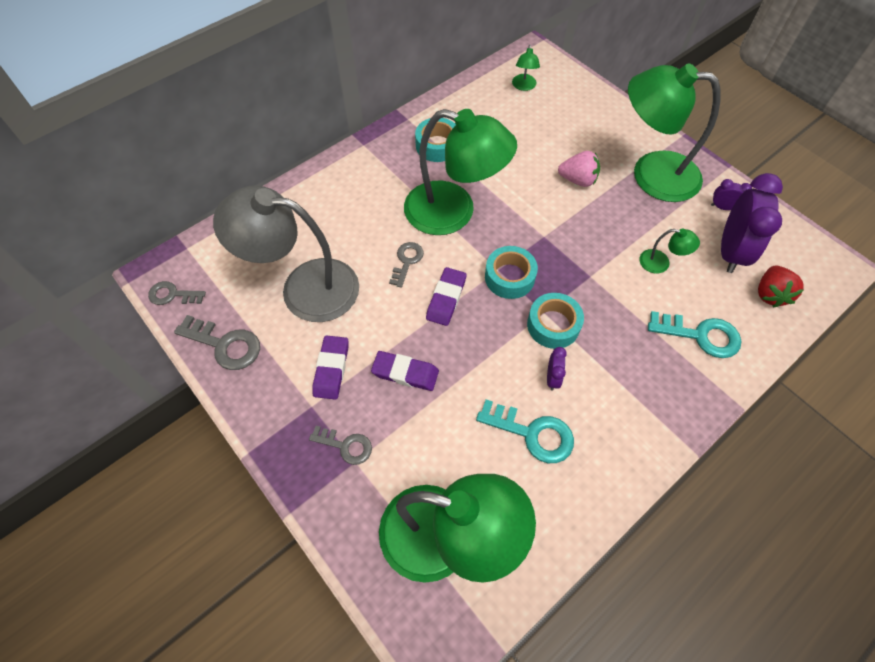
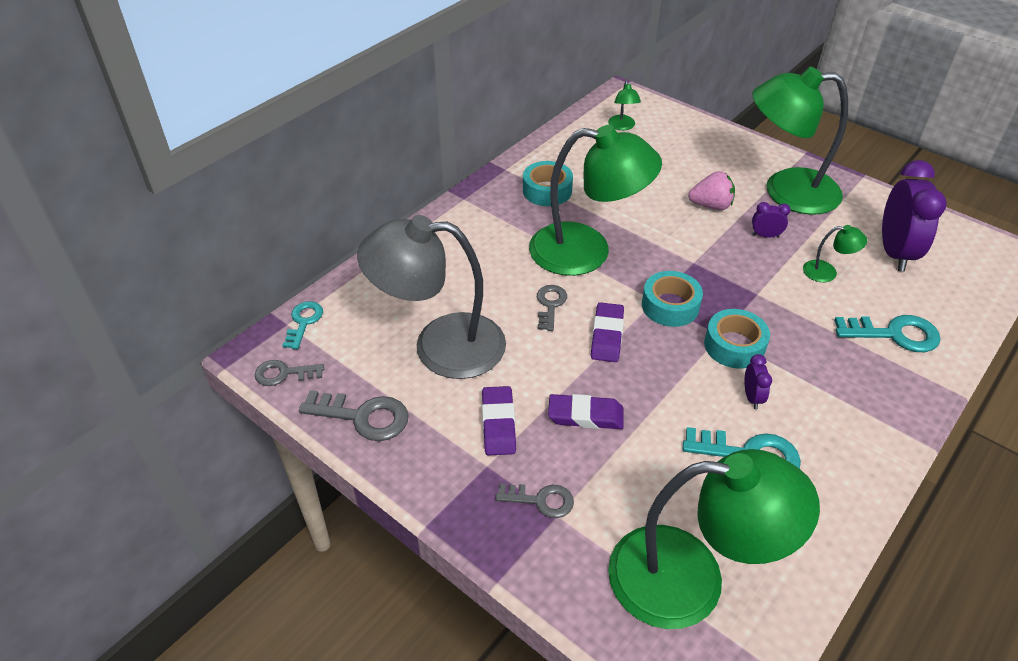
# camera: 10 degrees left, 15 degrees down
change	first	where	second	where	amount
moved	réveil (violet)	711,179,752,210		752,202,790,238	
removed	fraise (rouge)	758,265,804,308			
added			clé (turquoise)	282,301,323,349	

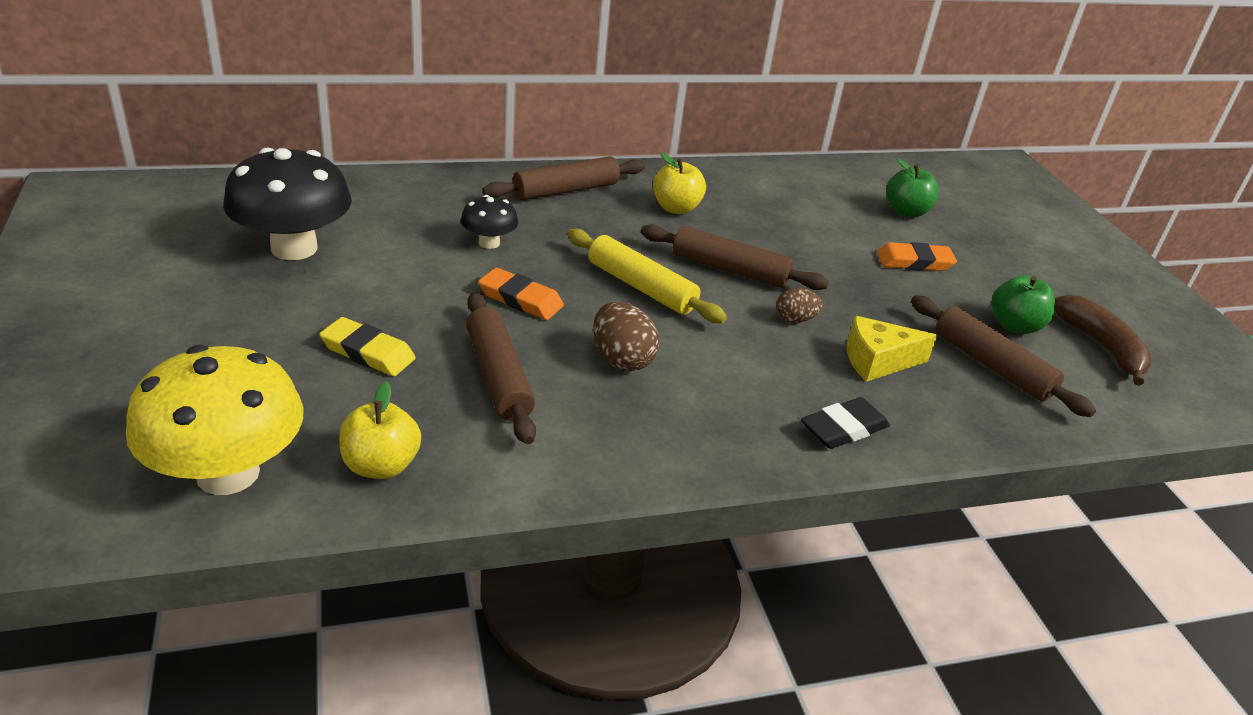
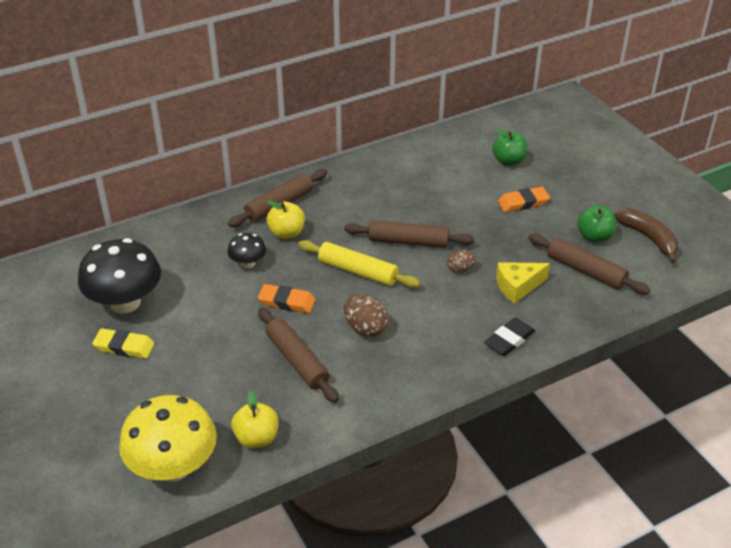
# camera: 10 degrees left, 5 degrees up
change	first	where	second	where	amount
moved	gomme (jaune)	319,317,416,376		92,328,155,359	
moved	pomme (jaune)	653,153,706,214		267,200,305,239	

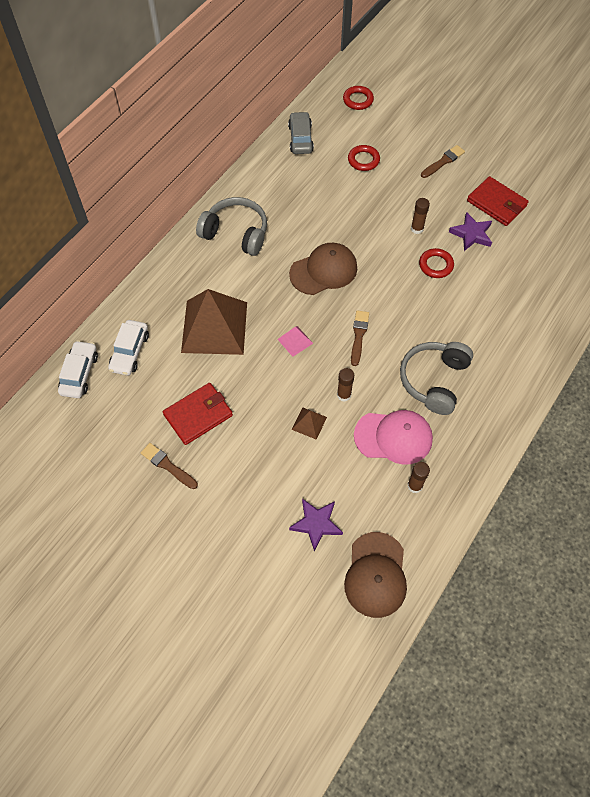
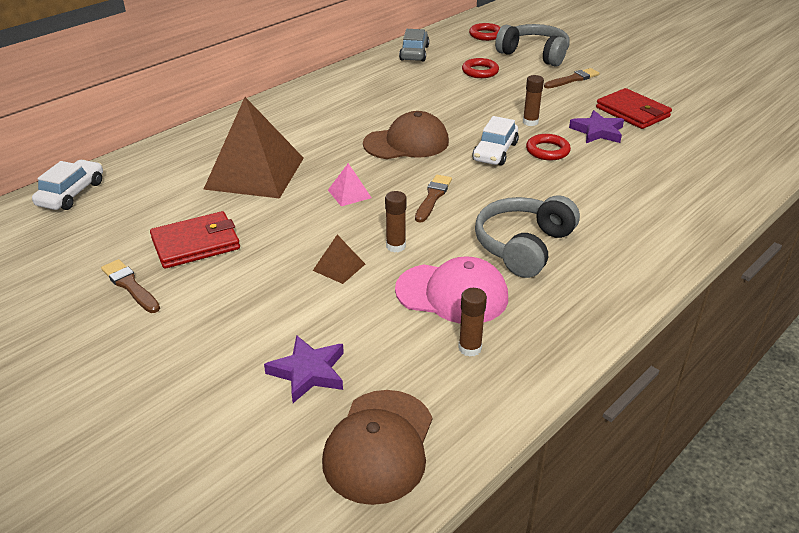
# camera: 10 degrees right, 25 degrees down
change	first	where	second	where	amount
moved	voiture (blanc)	108,320,149,376		472,116,519,166	
moved	casque audio (gris)	196,197,267,256		495,24,570,67	

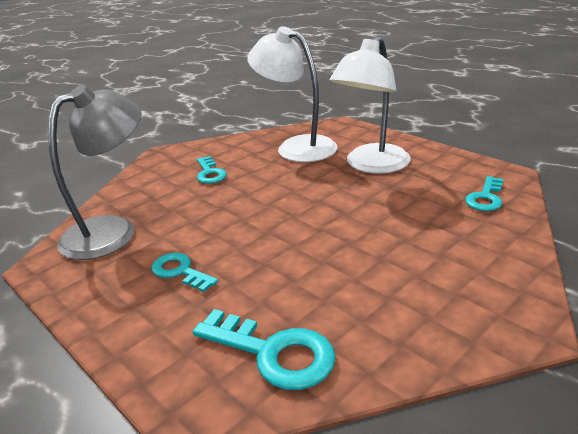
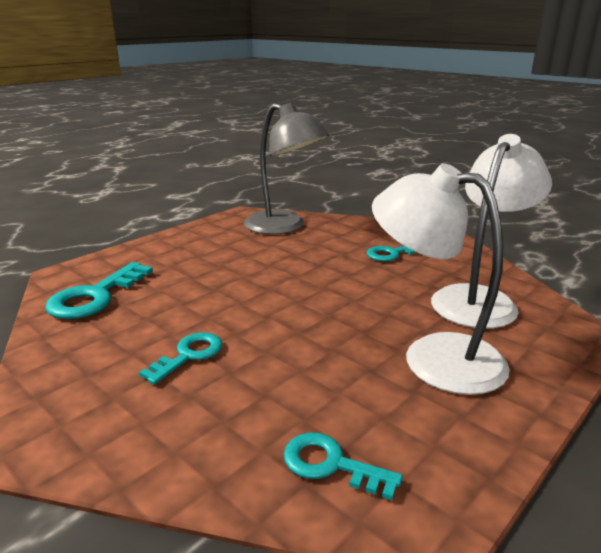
# camera: 85 degrees right, 5 degrees down
change	first	where	second	where	amount
moved	clé (turquoise)	152,253,218,292		139,333,222,384	

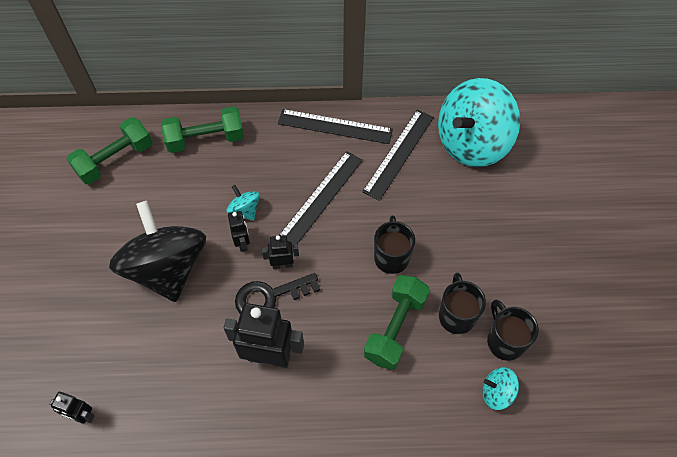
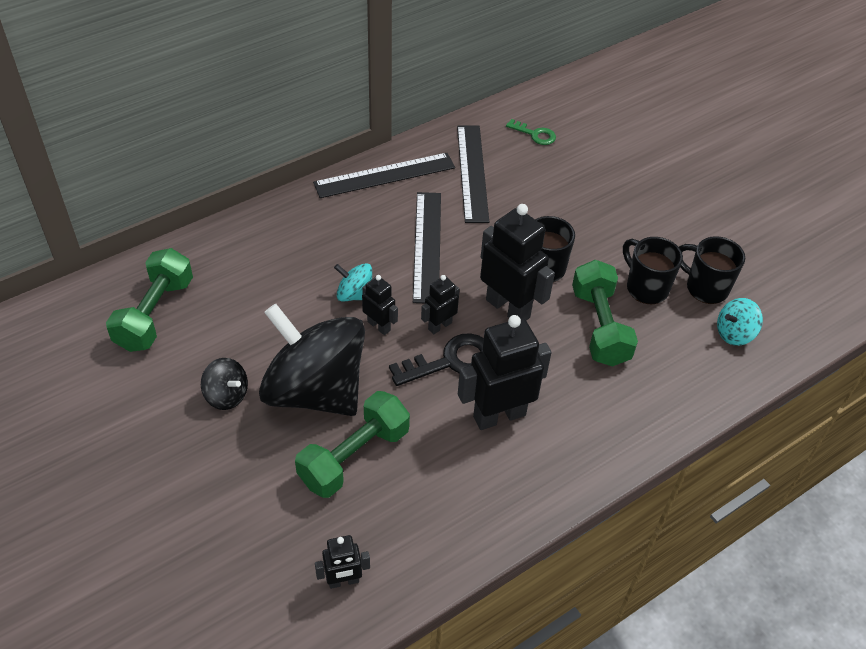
# camera: 35 degrees left, 10 degrees down
change	first	where	second	where	amount
moved	haltère (vert)	161,106,244,153		295,391,410,498	
turned	clé (noir)	235,273,320,314		389,333,484,386	150 degrees counterclockwise
replaced	toupie (turquoise)	438,78,520,167	clé (vert)	506,119,556,145	
added			toupie (noir)	201,358,248,410	
added			robot (noir)	480,204,555,321	

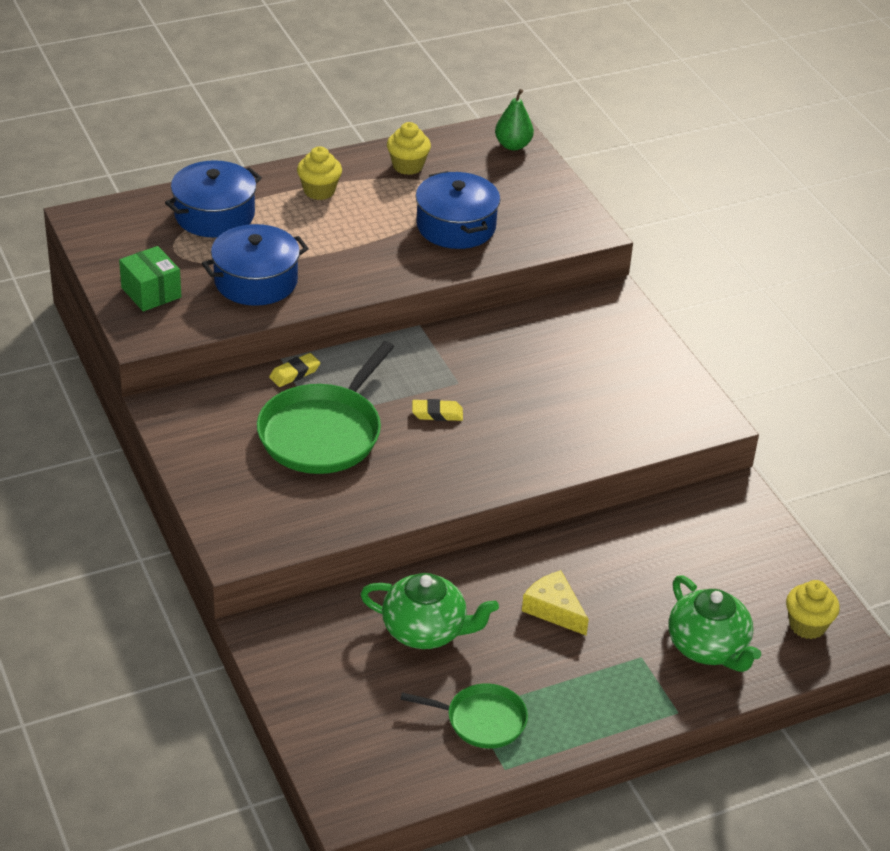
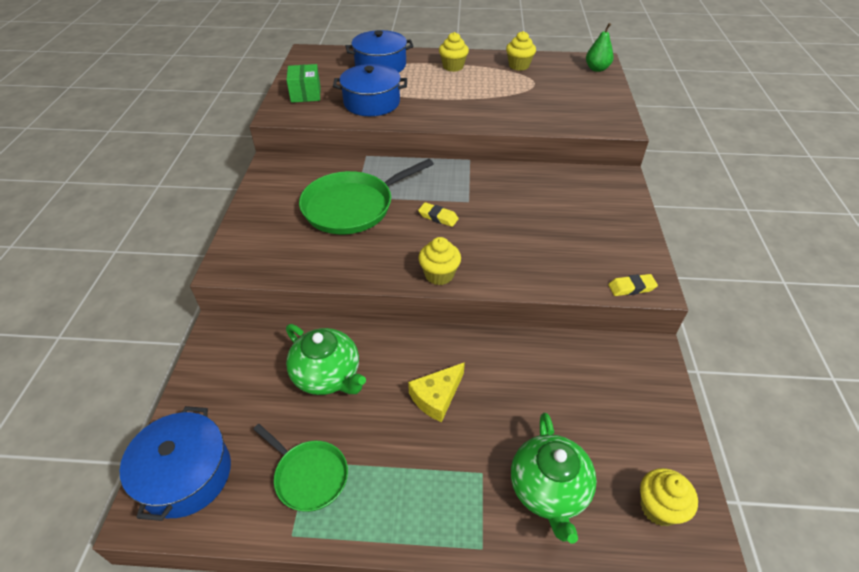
# camera: 30 degrees right, 5 degrees up
change	first	where	second	where	amount
moved	gomme (jaune)	269,353,320,387		608,274,658,296	
moved	marmite (bleu)	416,171,500,249		120,406,231,521	
turned	fromage (jaune)	522,570,589,635		408,362,465,422	120 degrees counterclockwise
added			muffin (jaune)	418,237,461,285	

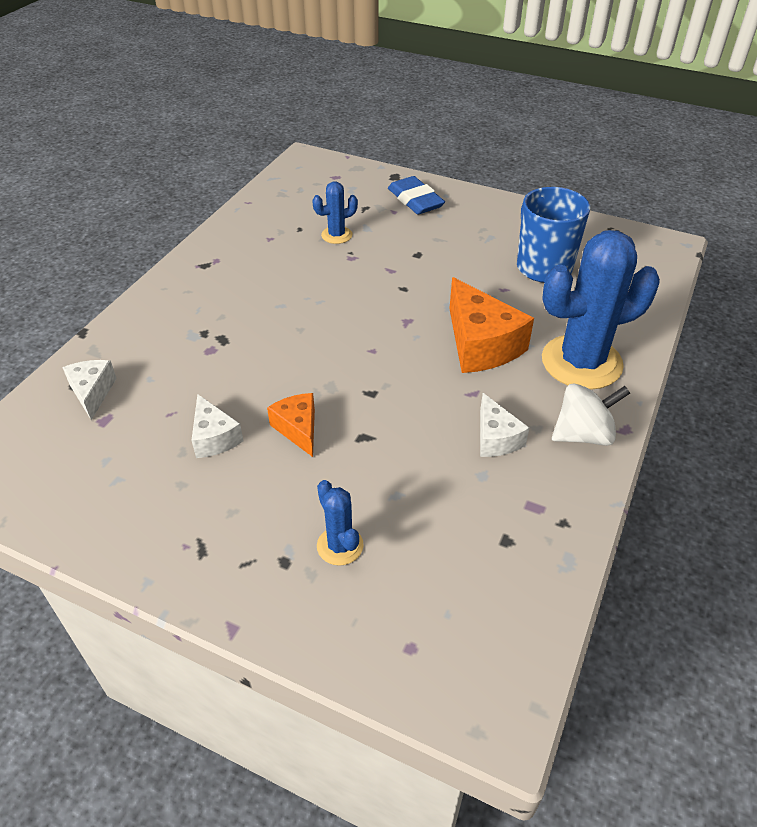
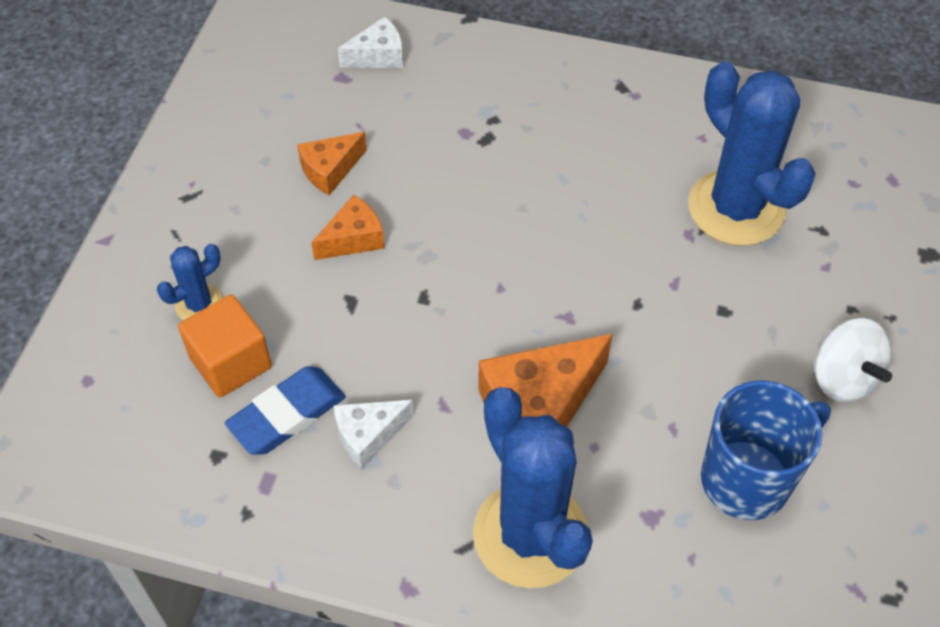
# camera: 80 degrees right, 10 degrees up
change	first	where	second	where	amount
recoloured	fromage (blanc)	191,394,243,458	fromage (orange)	297,132,366,195	
resized	cactus (bleu)	312,182,358,244		688,62,816,246	x2.14
moved	gomme (bleu)	388,176,445,214		225,366,345,455	
moved	toupie (blanc)	552,383,630,446		815,318,892,402	
added			cube (orange)	178,295,272,398	

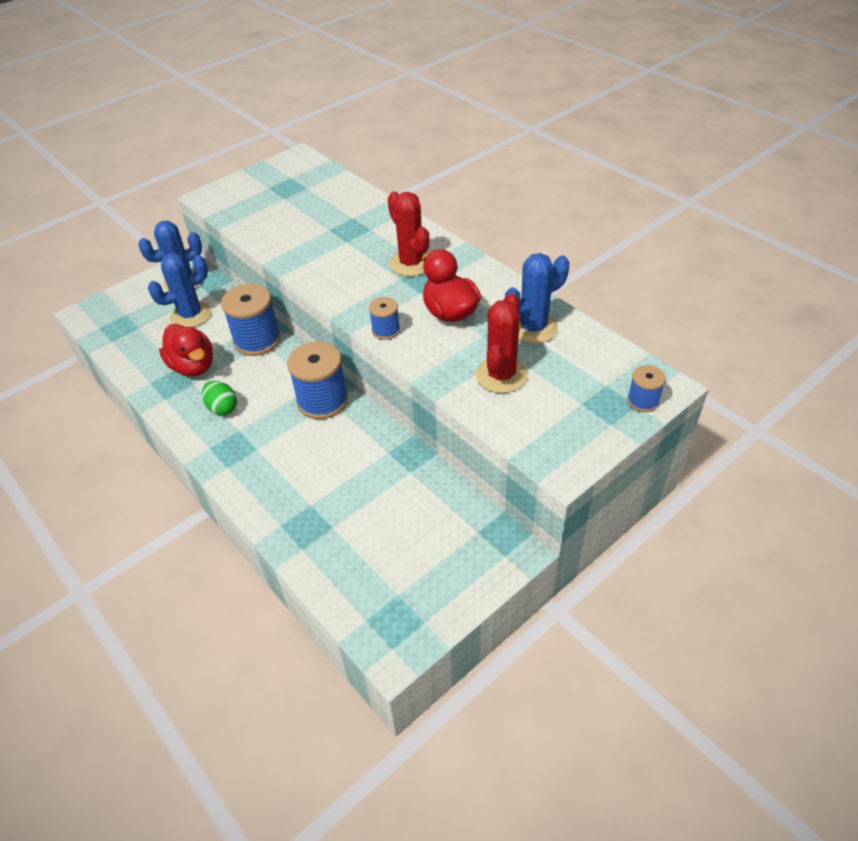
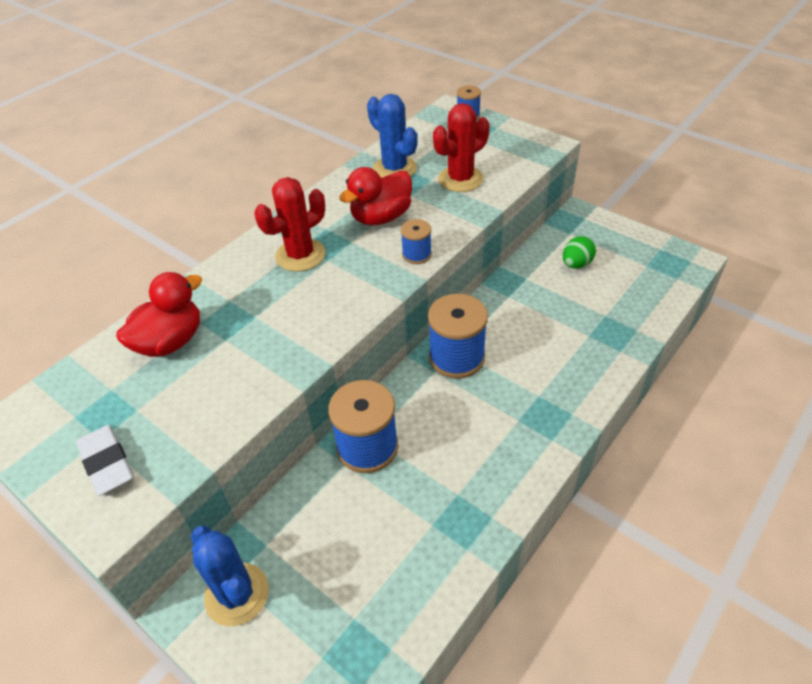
# camera: 100 degrees left, 0 degrees up
change	first	where	second	where	amount
removed	cactus (bleu)	148,253,211,327			
moved	canard (rouge)	159,324,213,377		116,272,202,357	
moved	œuf (vert)	202,381,237,416		563,236,596,269	
turned	cactus (rouge)	475,293,528,393		433,103,490,192	45 degrees counterclockwise
added			gomme (blanc)	76,425,134,496	

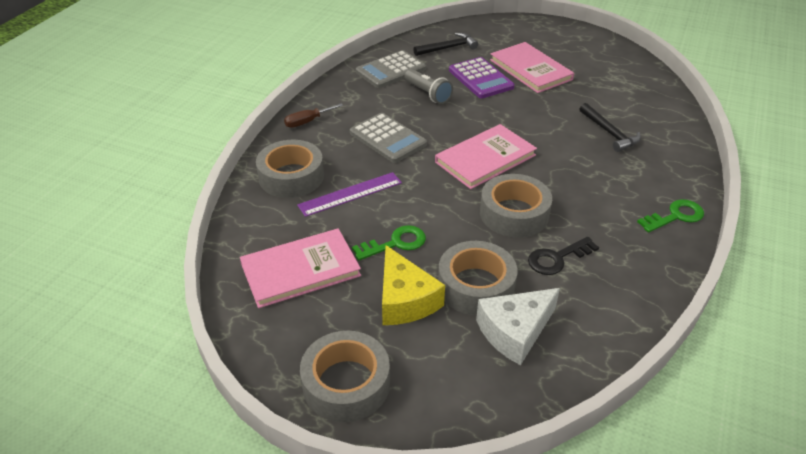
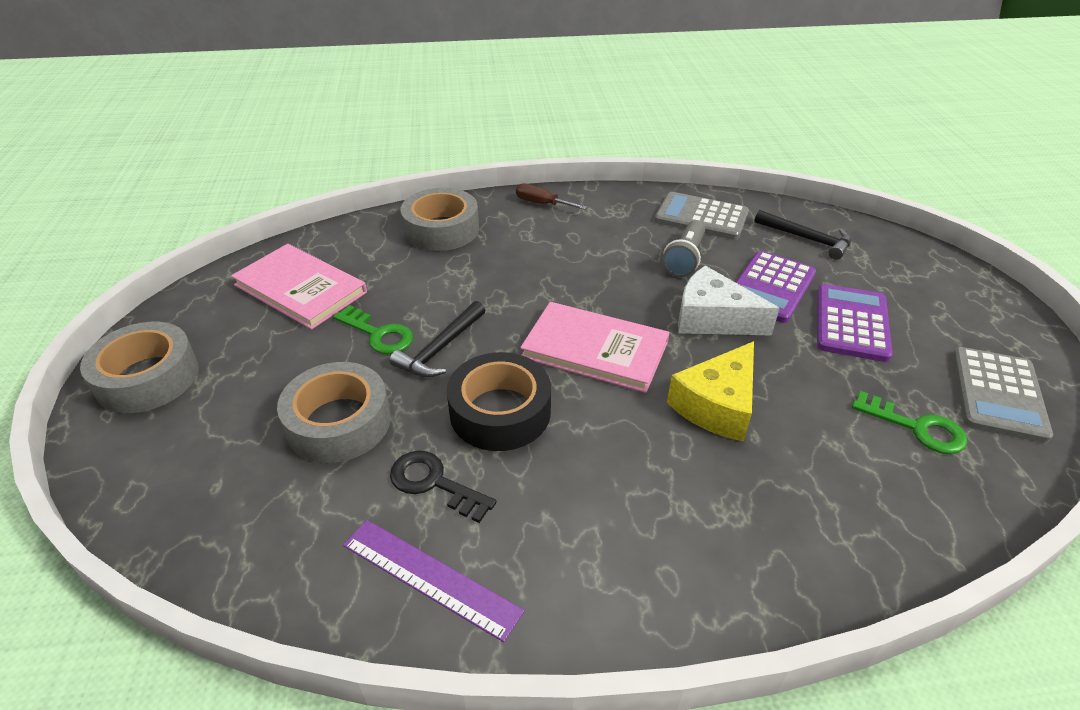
# camera: 60 degrees right, 0 degrees up
change	first	where	second	where	amount
moved	règle (violet)	297,172,402,217		343,520,525,642	
moved	calculatrice (gris)	350,113,427,163		952,347,1053,443	
moved	fromage (jaune)	382,245,445,325		667,341,754,442	
moved	fromage (blanc)	476,288,560,365		678,266,780,335	
recoloured	ruban adhésif (gris)	480,174,552,237	ruban adhésif (noir)	447,352,551,451	
replaced	livre (rose)	490,42,574,93	calculatrice (violet)	817,284,893,362	
moved	marteau (noir)	580,103,641,152		390,301,485,377	
moved	clé (vert)	637,199,704,233		852,391,968,454	

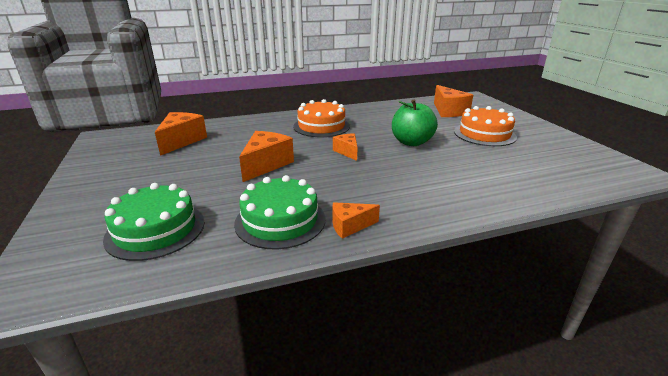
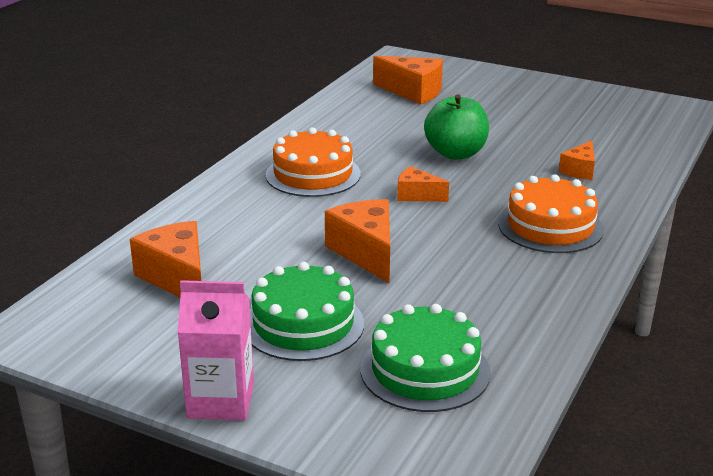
# camera: 45 degrees left, 0 degrees up
change	first	where	second	where	amount
moved	gâteau (vert)	234,175,326,249		250,262,364,361	
moved	fromage (orange)	333,202,380,239		559,141,595,180	
moved	gâteau (orange)	454,106,517,146		498,174,604,253	
added			brique de lait (rose)	177,280,254,420	

